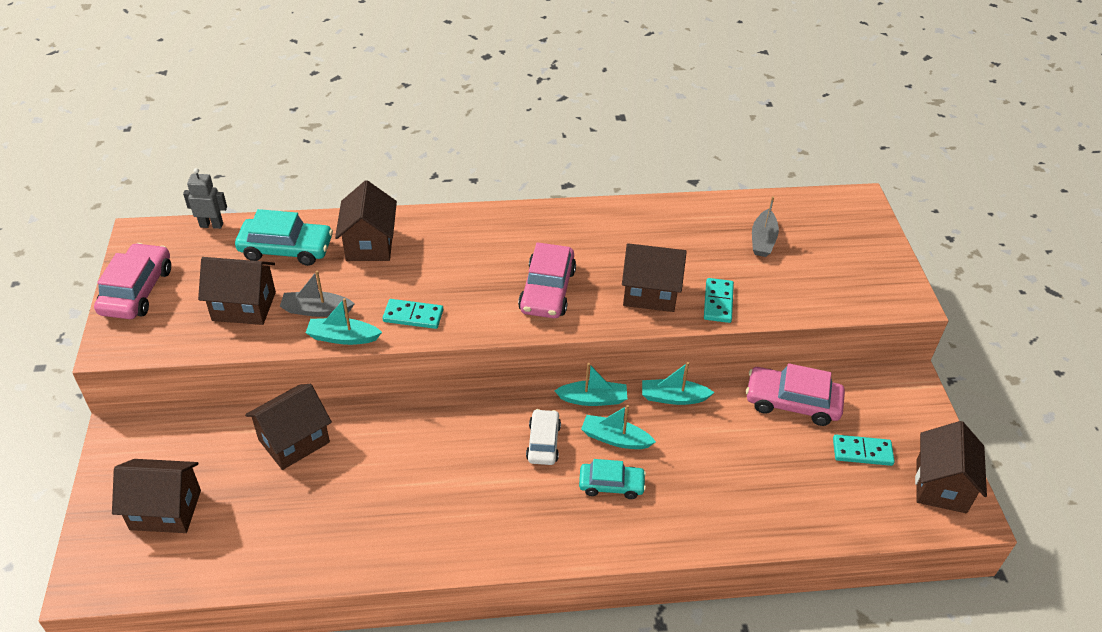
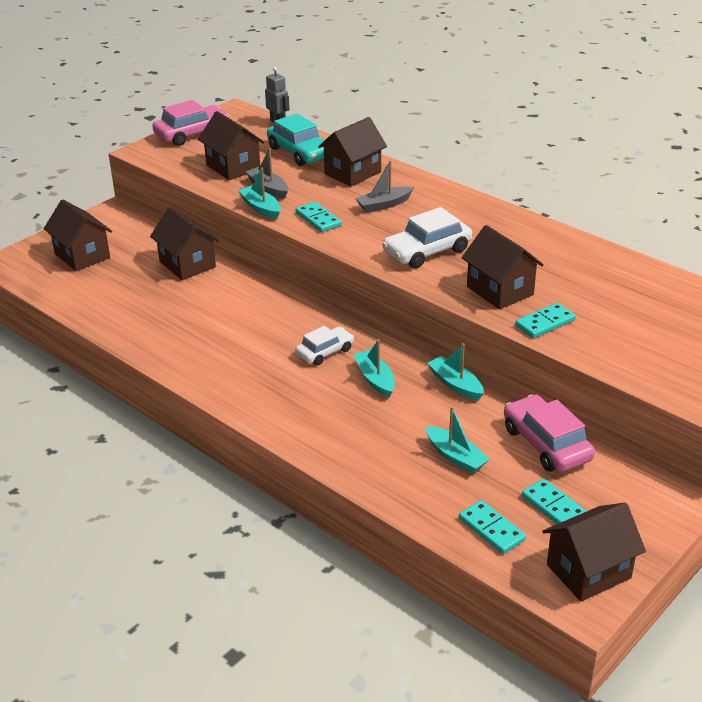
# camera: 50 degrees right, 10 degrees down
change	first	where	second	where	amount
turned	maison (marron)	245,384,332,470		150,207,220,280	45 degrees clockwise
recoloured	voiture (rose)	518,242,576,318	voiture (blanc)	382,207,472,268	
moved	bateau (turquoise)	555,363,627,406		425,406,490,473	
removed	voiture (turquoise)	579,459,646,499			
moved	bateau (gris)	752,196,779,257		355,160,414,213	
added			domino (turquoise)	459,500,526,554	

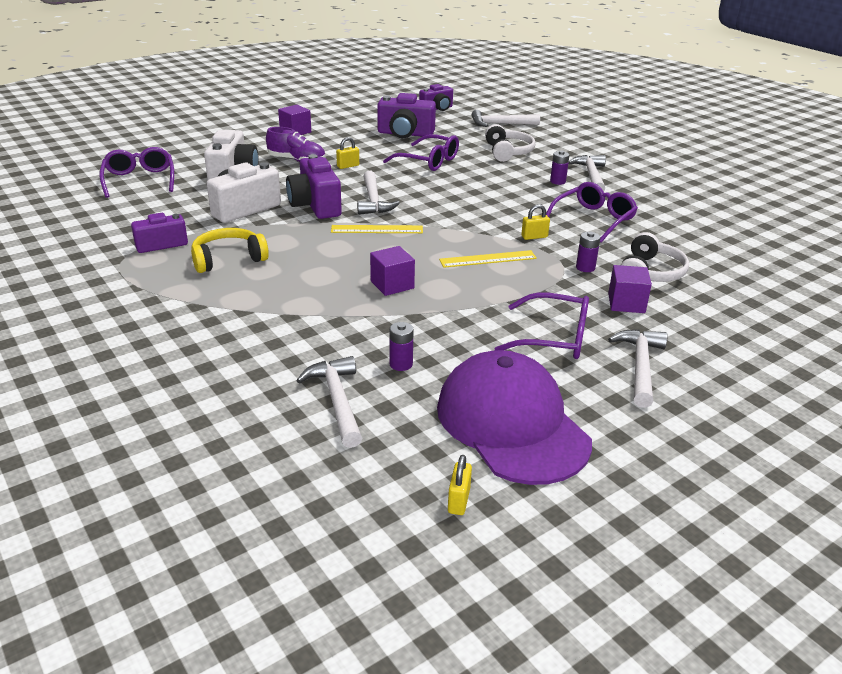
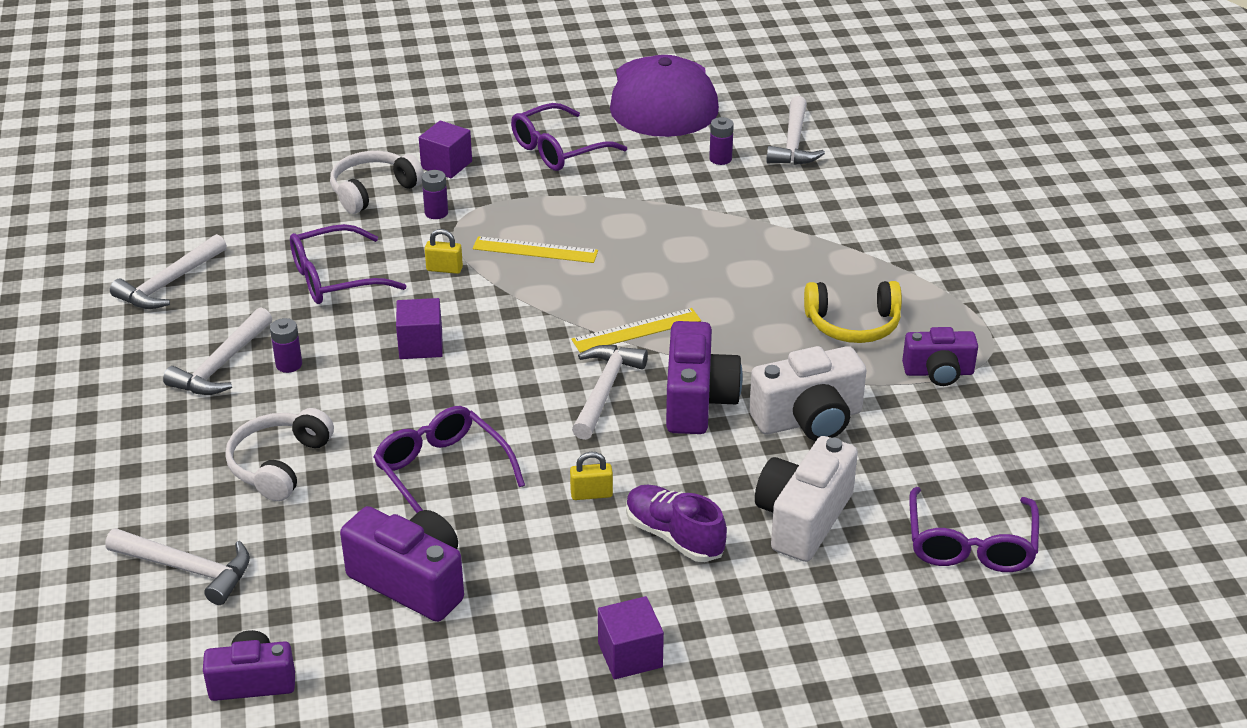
# camera: 155 degrees left, 5 degrees up
change	first	where	second	where	amount
turned	règle (jaune)	331,225,423,233		572,308,701,353	45 degrees counterclockwise
moved	cube (violet)	370,246,415,296		396,298,443,359	
removed	cadenas (jaune)	448,455,472,515			
turned	lunettes (violet)	495,292,589,359		511,103,627,171	75 degrees counterclockwise
moved	marteau (blanc)	608,329,668,408		110,234,227,309	

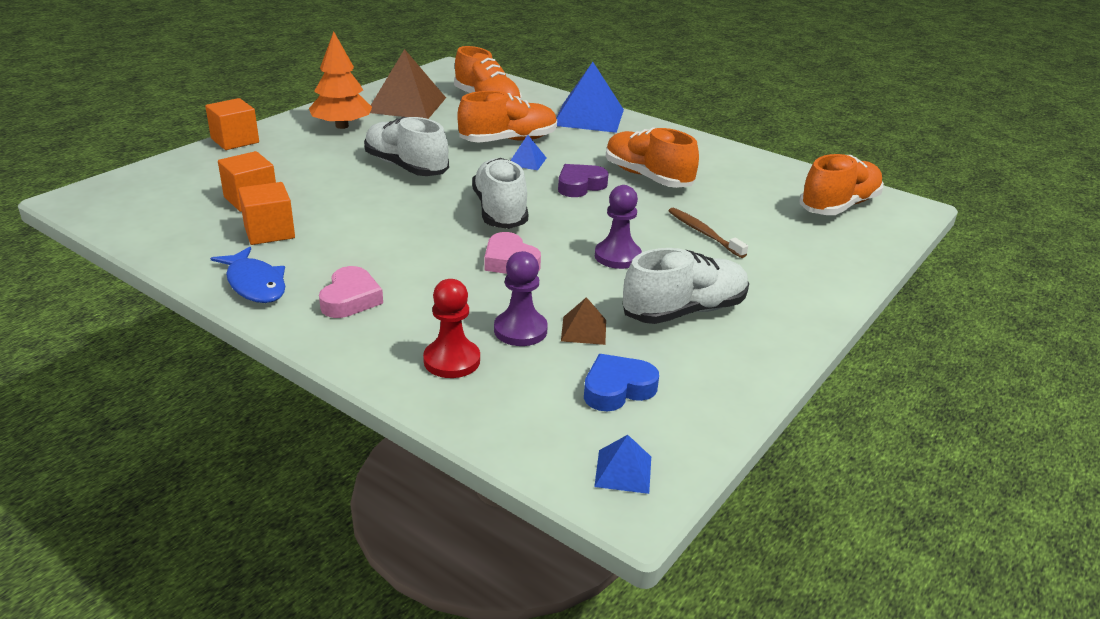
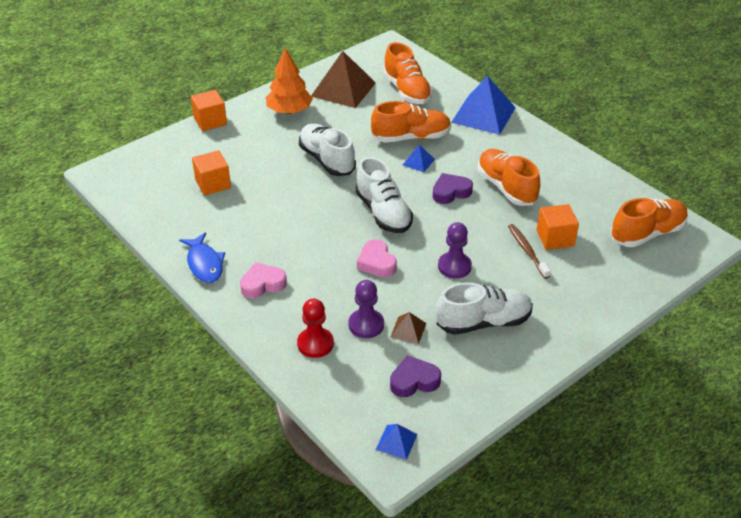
# camera: 15 degrees right, 10 degrees up
change	first	where	second	where	amount
moved	cube (orange)	238,182,295,245		537,204,579,250	
turned	cœur (rose)	319,266,383,318		240,262,287,298	135 degrees counterclockwise
turned	chaussure (blanc)	472,158,528,229		355,157,413,233	150 degrees clockwise
recoloured	cœur (bleu)	584,354,659,412	cœur (violet)	390,355,441,397	

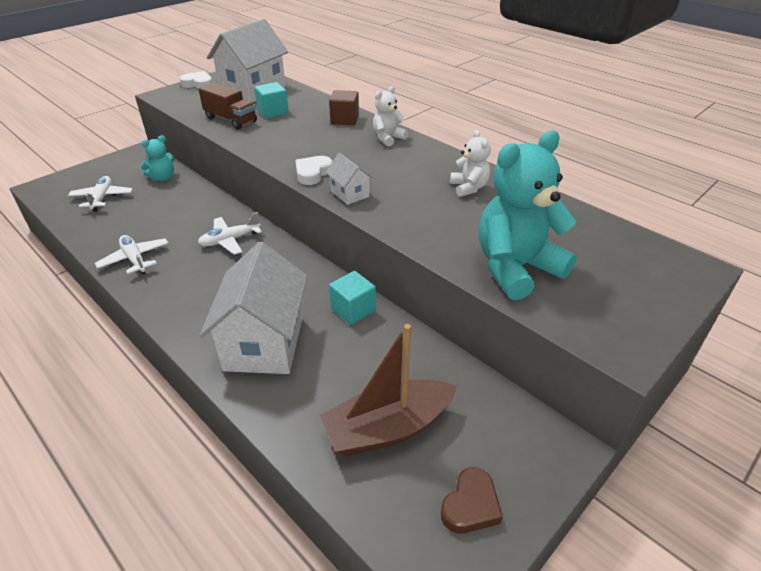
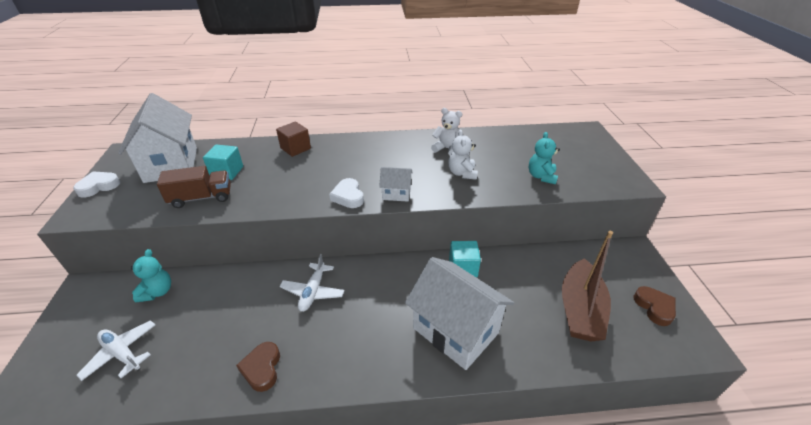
# camera: 50 degrees left, 0 degrees up
change	first	where	second	where	amount
replaced	avion (blanc)	95,235,169,274	cœur (marron)	236,342,280,392	
moved	ours en peluche (blanc)	373,86,408,147		448,130,478,180	
resized	ours en peluche (turquoise)	479,130,577,300		529,132,560,184	x0.51

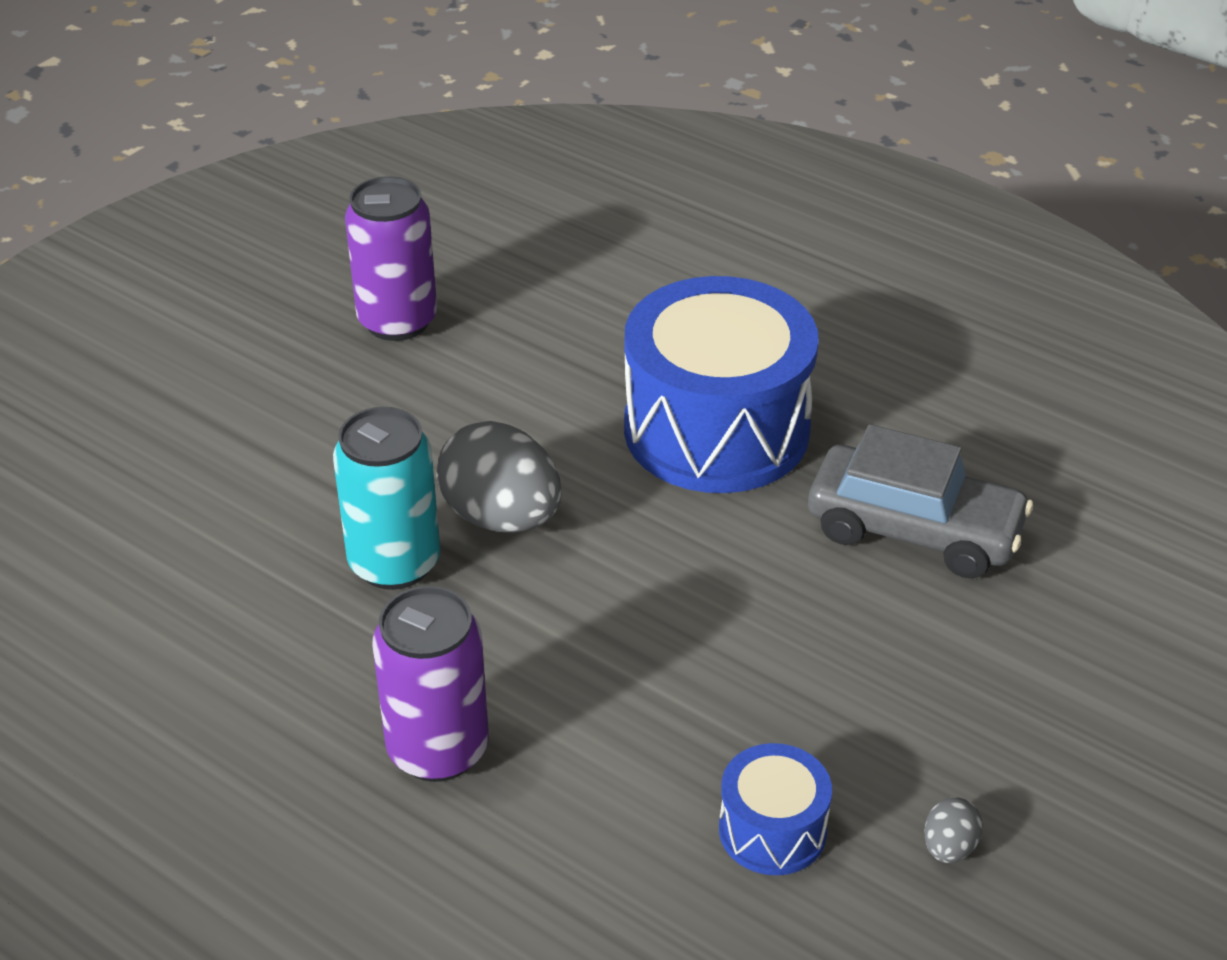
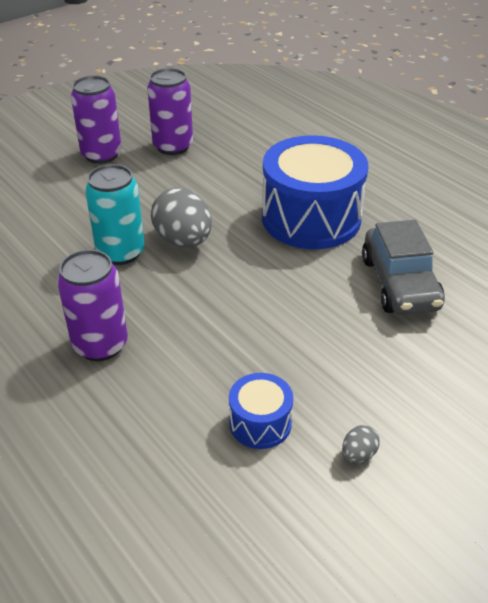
# camera: 15 degrees right, 0 degrees up
change	first	where	second	where	amount
turned	voiture (gris)	808,424,1033,579		362,220,445,315	45 degrees clockwise
added			canette (violet)	71,76,122,164	

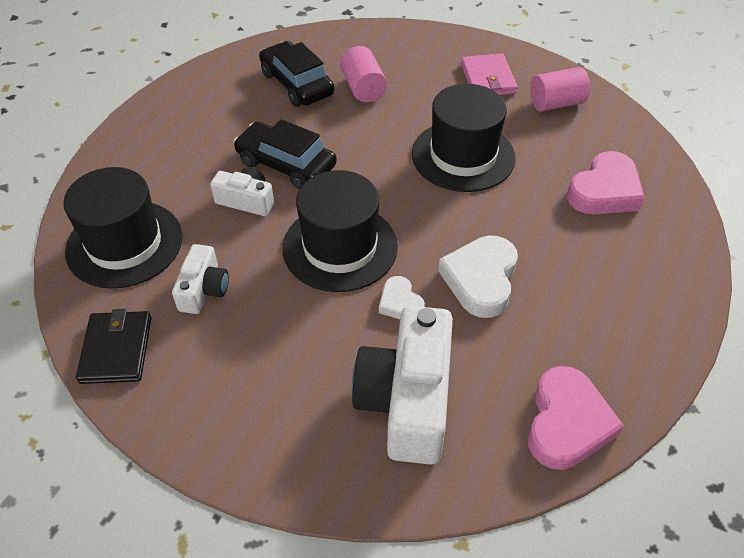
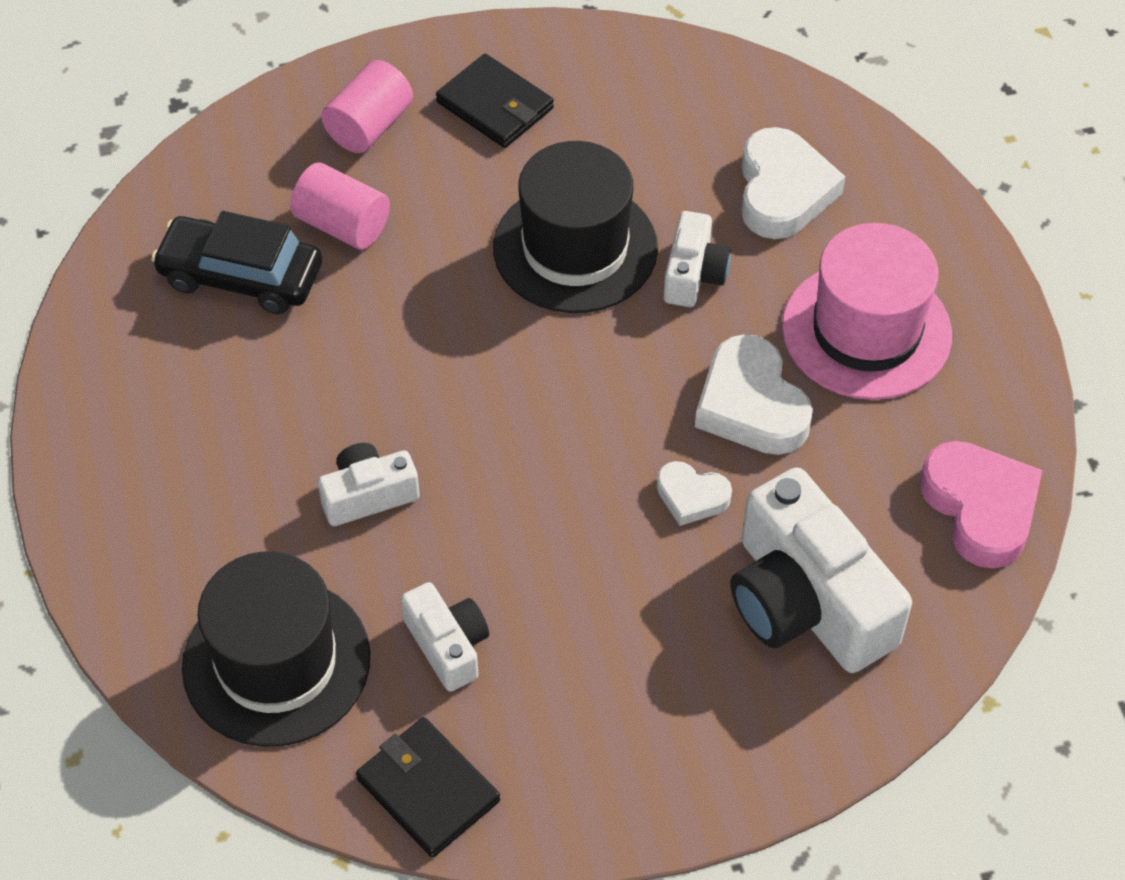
# camera: 40 degrees left, 5 degrees up
change	first	where	second	where	amount
removed	voiture (noir)	233,119,337,189			
removed	chapeau (noir)	282,170,398,292			
recoloured	portefeuille (rose)	461,53,518,95	portefeuille (noir)	436,54,554,148	
moved	cylindre (rose)	530,67,590,112		321,60,413,153	
recoloured	cœur (rose)	567,151,645,214	cœur (blanc)	741,127,845,239	
added			appareil photo (blanc)	664,211,731,307	
added			chapeau (rose)	782,223,952,400	

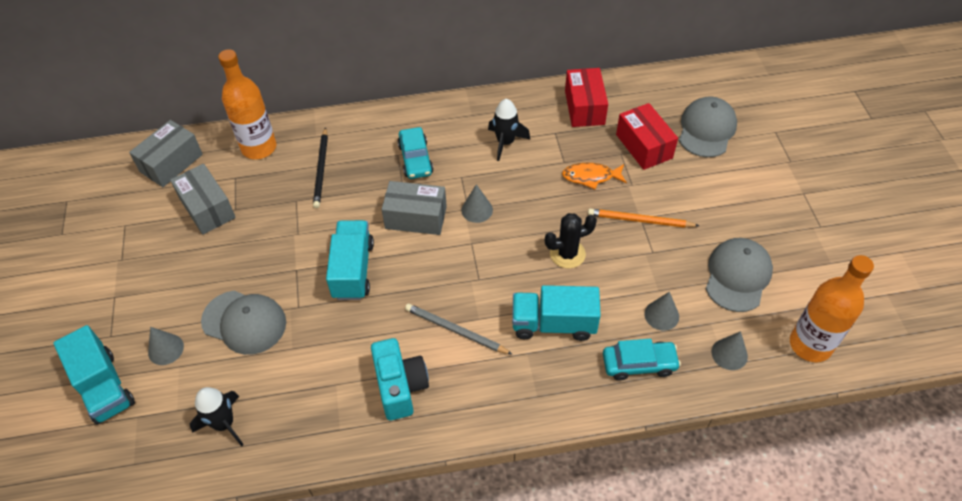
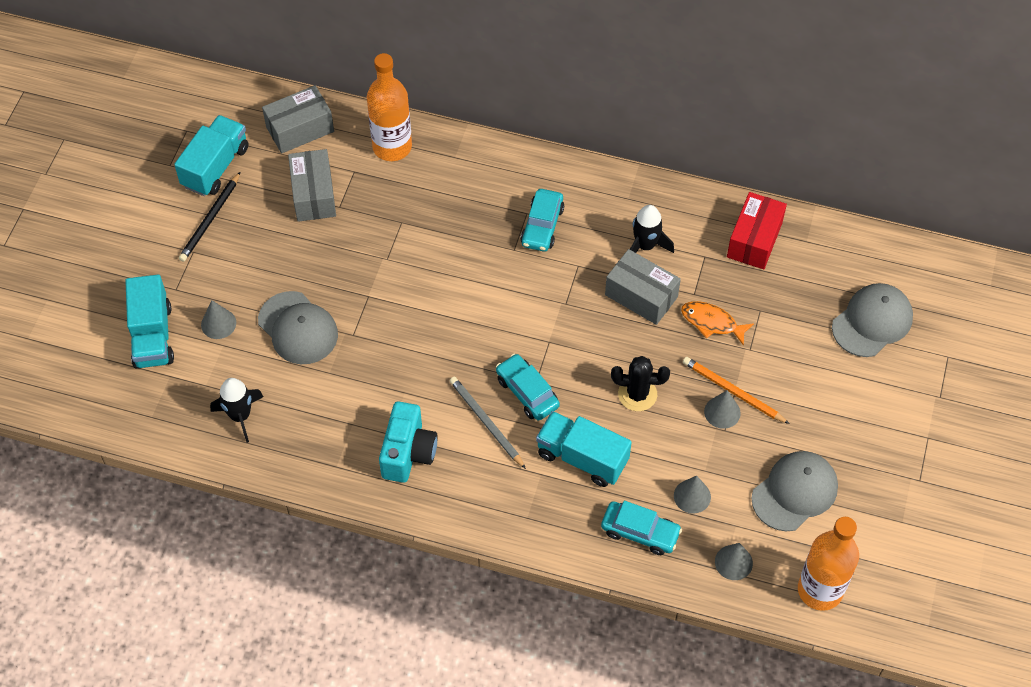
# camera: 25 degrees right, 5 degrees up
change	first	where	second	where	amount
moved	crayon (noir)	313,127,328,208		179,172,240,262	
moved	camion (turquoise)	326,220,374,300		174,115,249,196	
moved	boîte (gris)	381,181,447,235		605,249,681,325	
moved	cône (gris)	461,184,493,223		704,390,740,429	
removed	boîte (rouge)	616,103,678,170			
added			voiture (turquoise)	496,354,560,421	

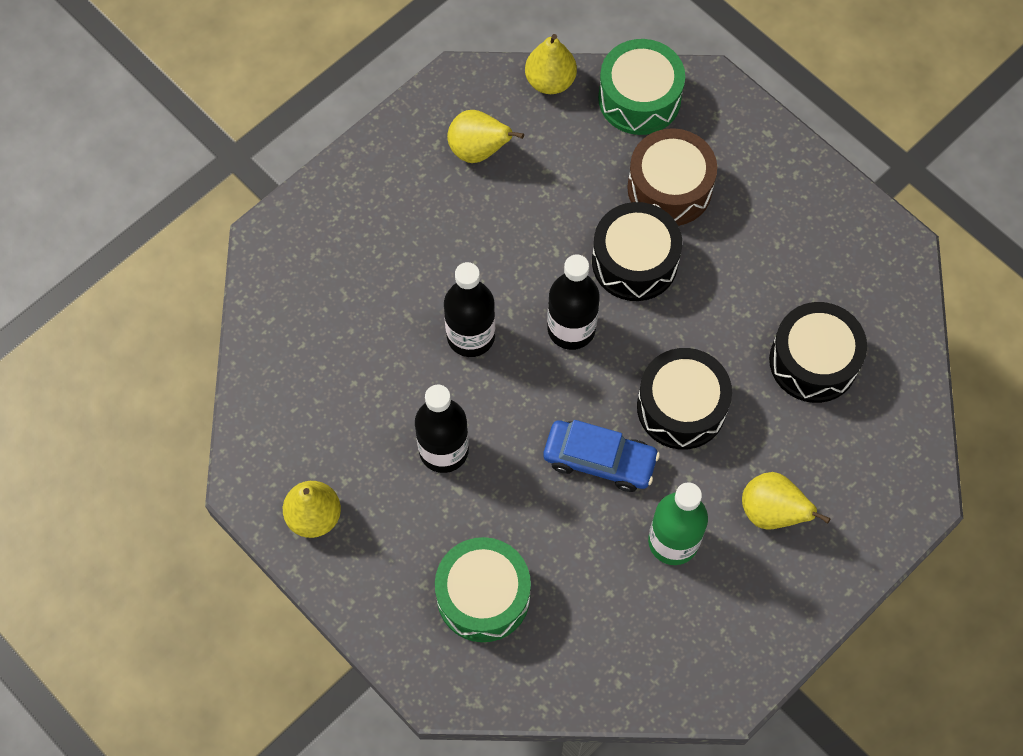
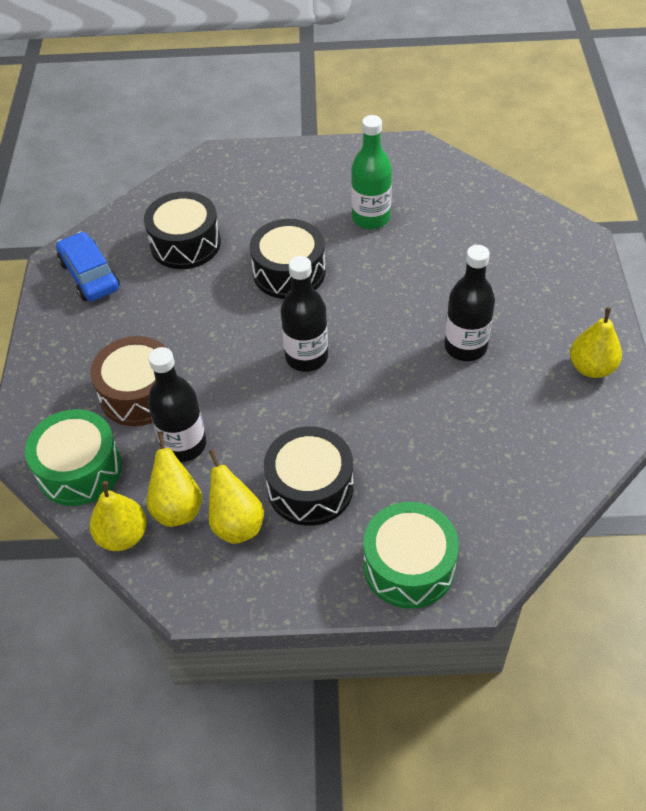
# camera: 135 degrees left, 15 degrees down
change	first	where	second	where	amount
moved	tambour (vert)	435,537,531,642		363,502,459,609	
moved	bouteille (noir)	444,262,495,357		148,347,206,462	
moved	voiture (bleu)	544,420,660,492		56,231,120,301	
moved	tambour (noir)	592,202,682,301		264,426,353,526	
moved	poire (jaune)	742,472,831,530		146,431,202,527	

